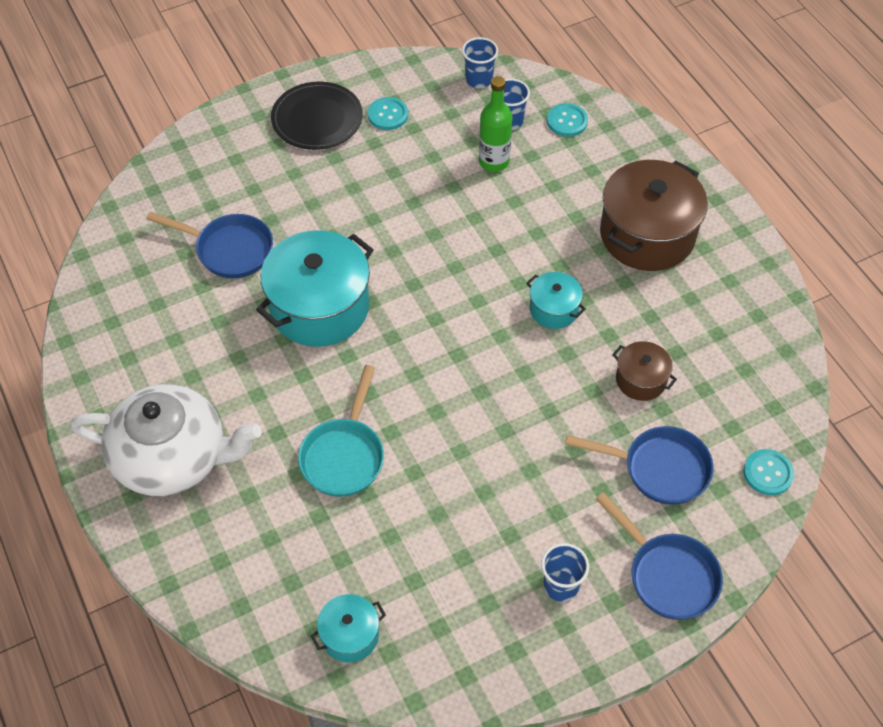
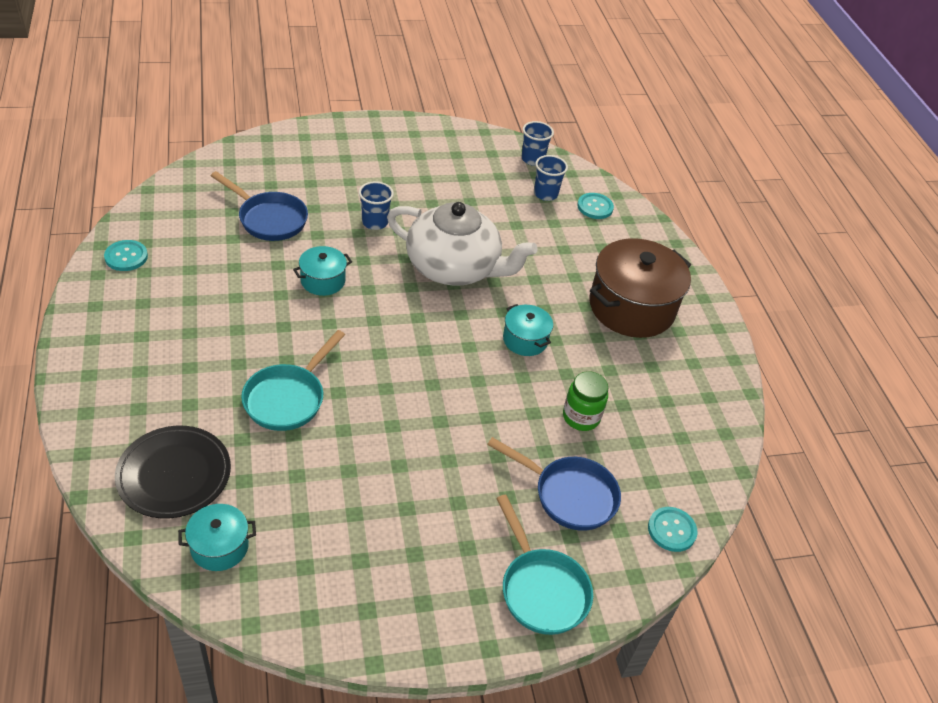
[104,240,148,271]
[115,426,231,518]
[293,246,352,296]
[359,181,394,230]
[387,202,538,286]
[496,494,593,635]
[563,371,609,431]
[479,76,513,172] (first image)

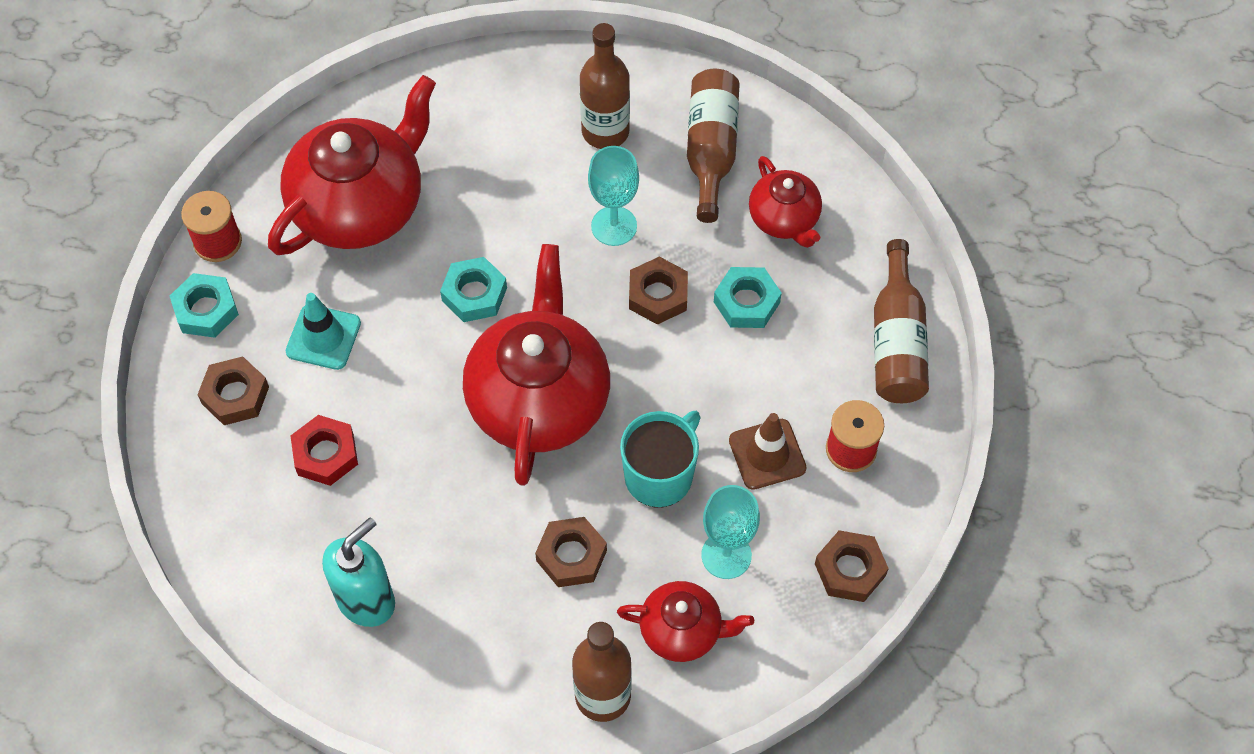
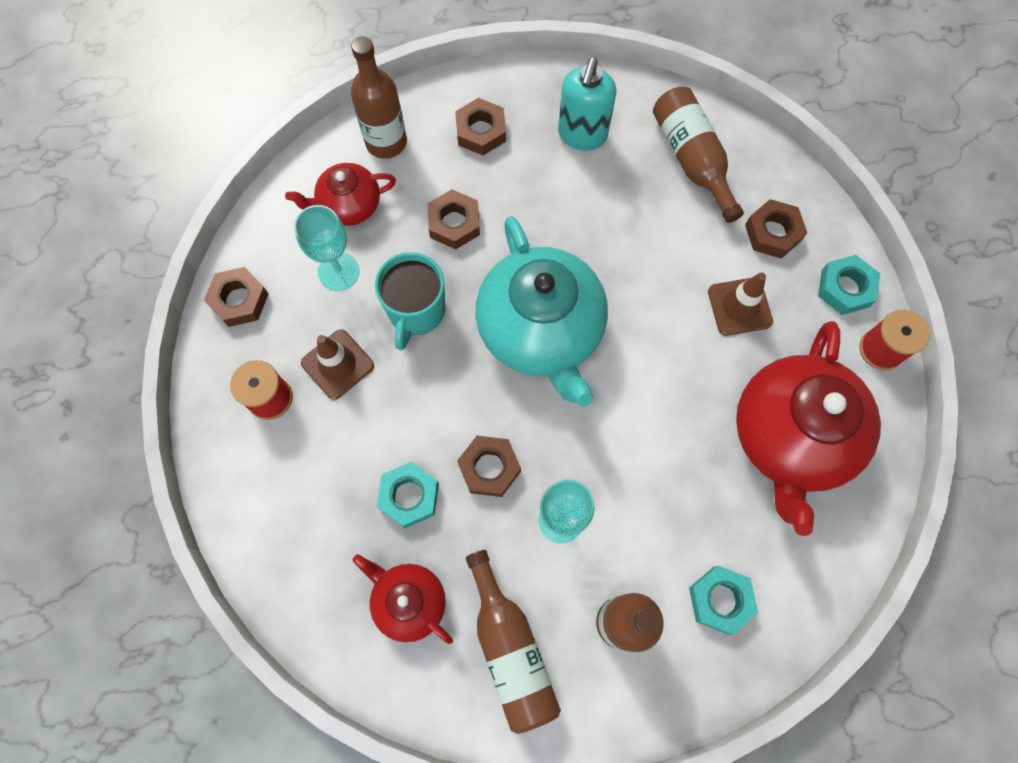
[455,98,506,155]
[475,216,608,407]
[653,87,744,223]
[689,566,758,635]
[708,273,773,336]
[291,415,358,486] (first image)

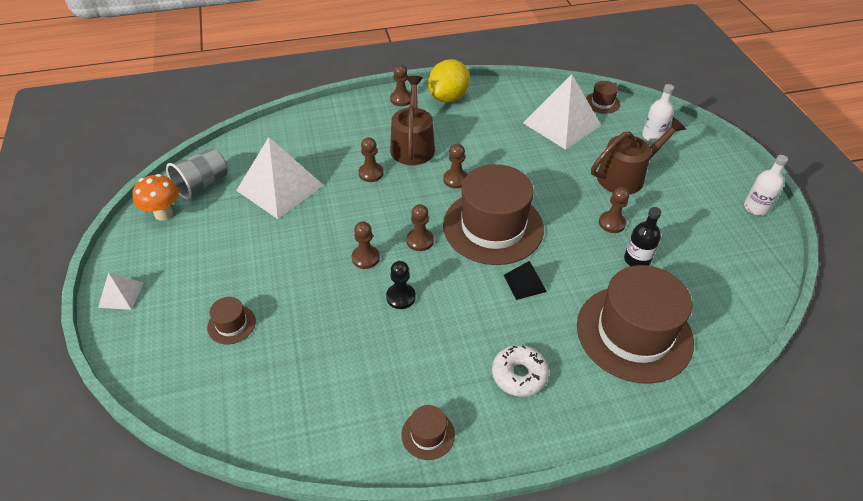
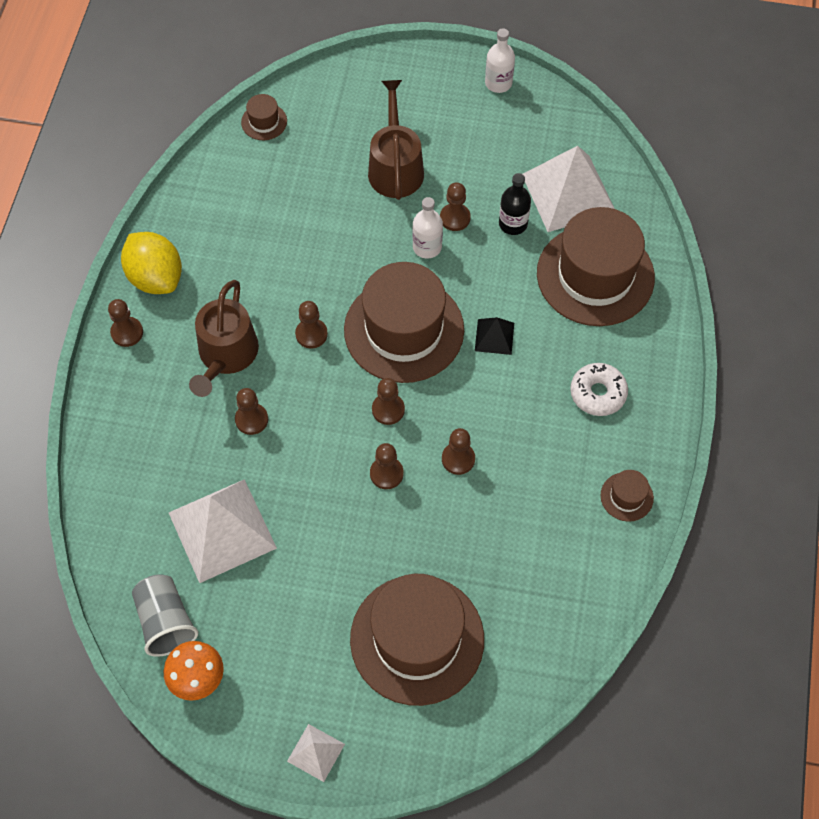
[189,280,259,397]
[350,574,484,706]
[413,197,443,259]
[442,428,475,475]
[523,146,615,232]

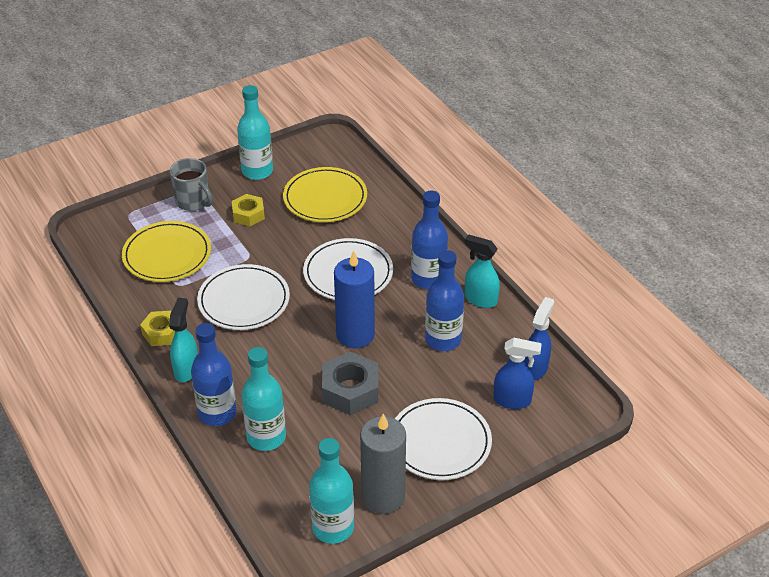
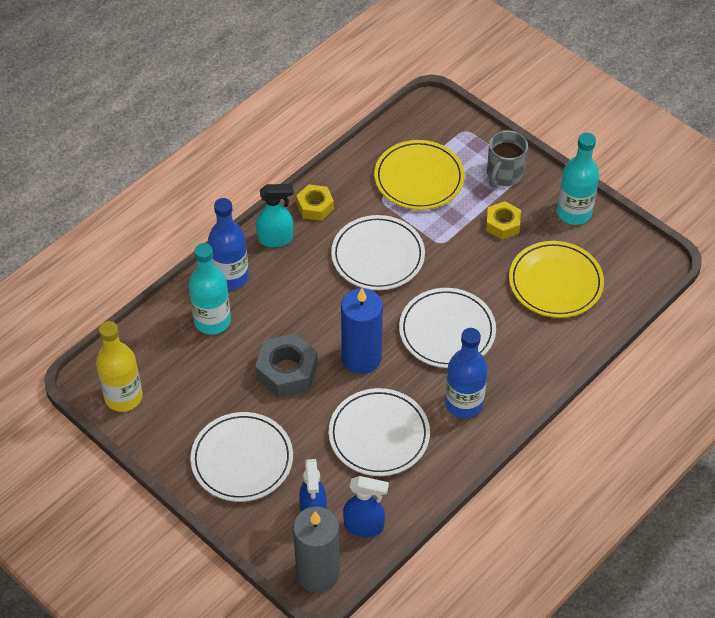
[96,321,143,412]
[293,506,340,593]
[328,388,430,476]
[464,234,500,308] (first image)

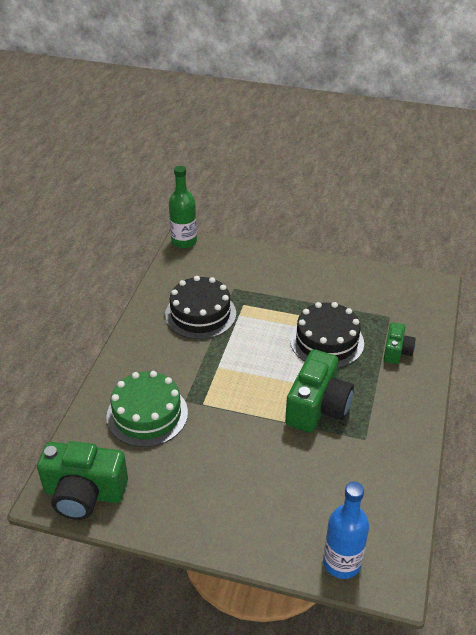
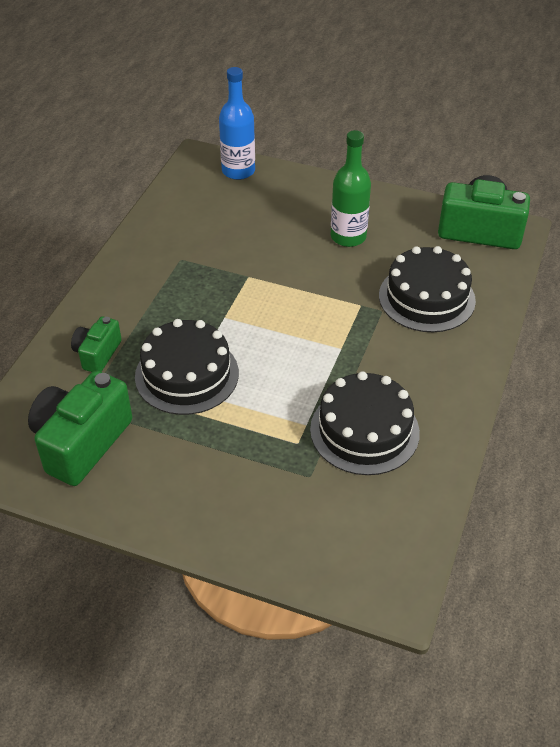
[28,370,132,486]
[331,130,371,247]
[379,246,476,332]

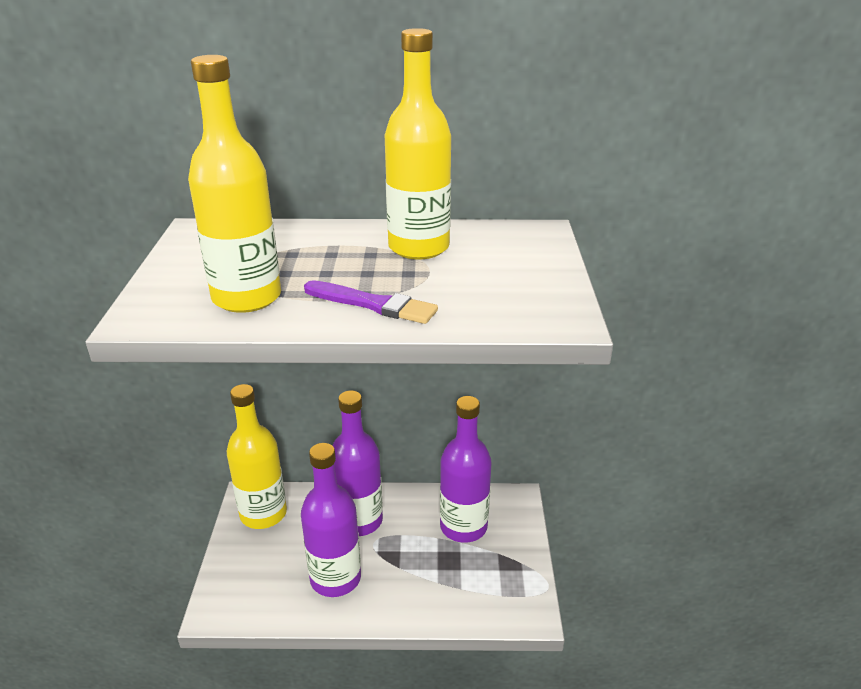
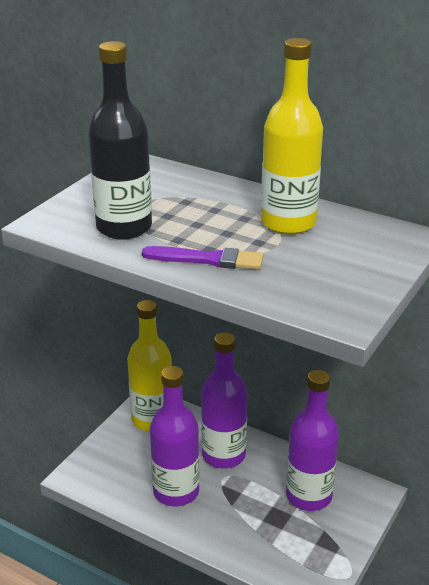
[88,41,152,240]
[142,246,263,270]

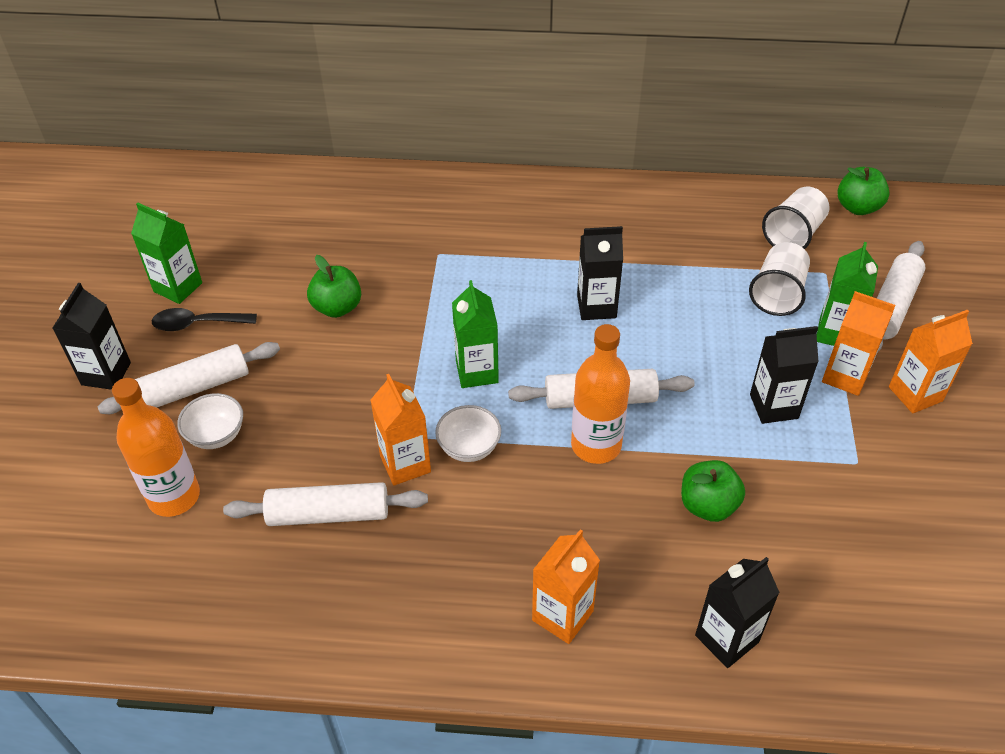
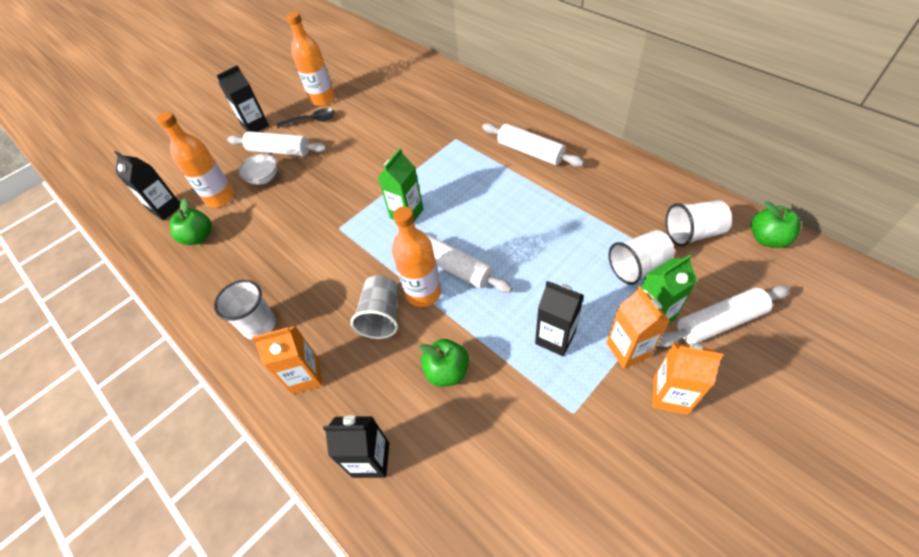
[114,151,180,221]
[170,198,212,245]
[214,280,276,340]
[277,108,336,128]
[287,12,335,106]
[351,276,399,339]
[482,123,584,167]
[371,374,431,486] (first image)
[435,405,501,462] (first image)

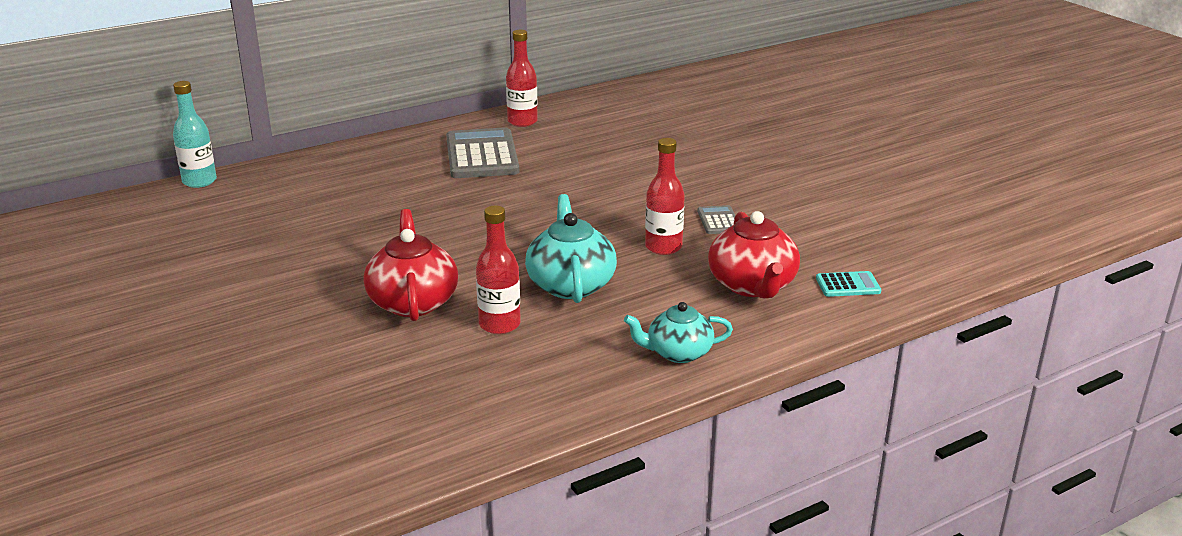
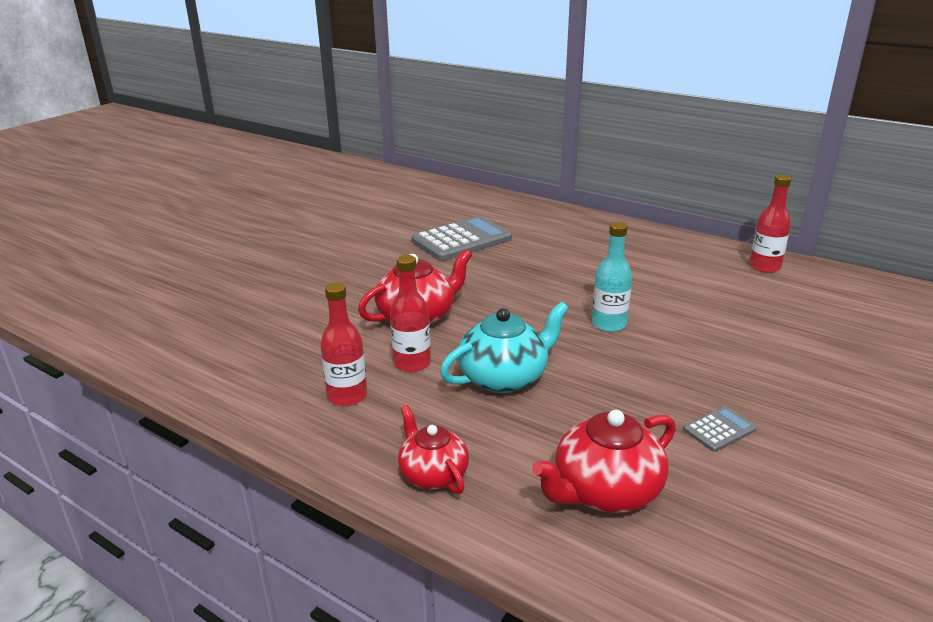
[320,283,367,406]
[398,405,469,494]
[411,216,512,261]
[592,222,632,332]
[816,271,881,297] (first image)

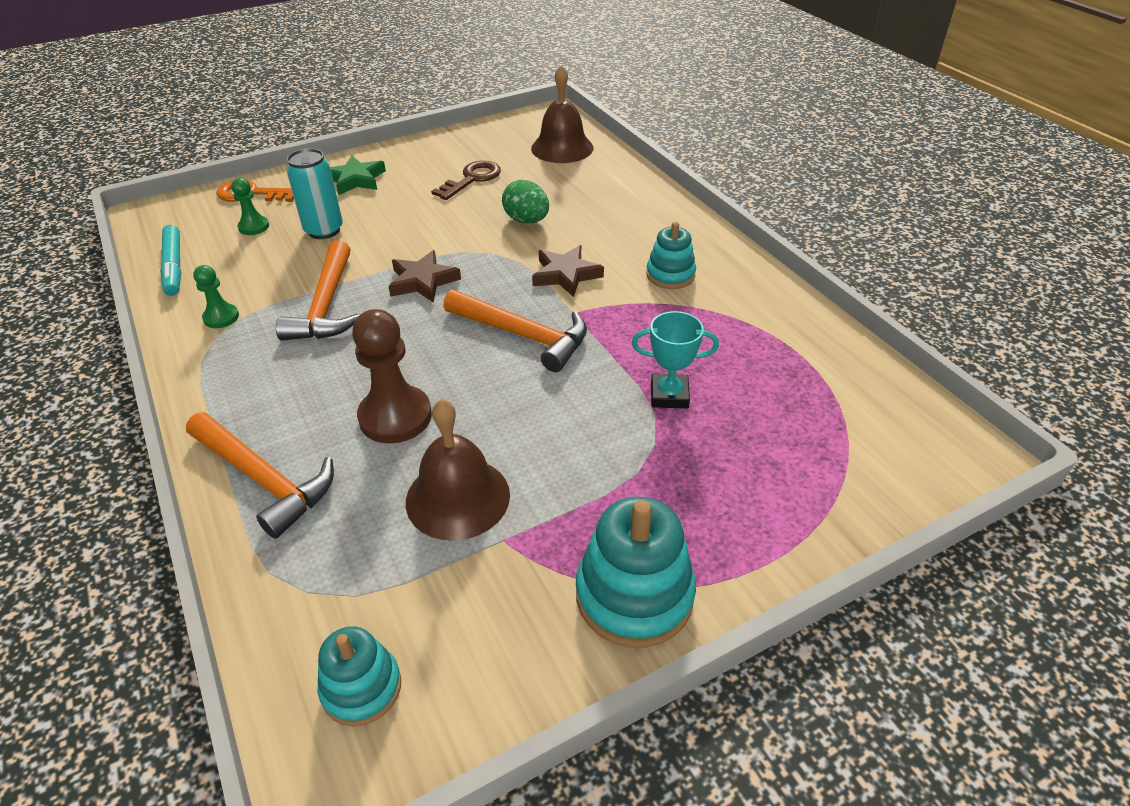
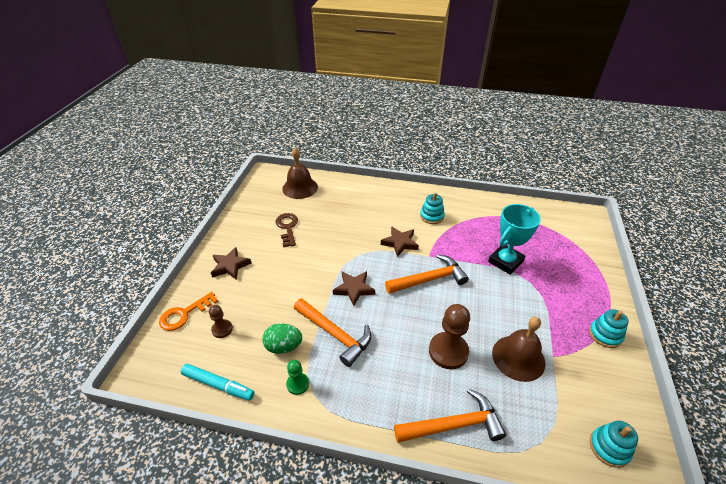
[209,305,233,338]
[211,247,252,280]
[262,323,302,354]
[488,204,541,275]
[589,309,629,348]
[286,148,343,239] (first image)

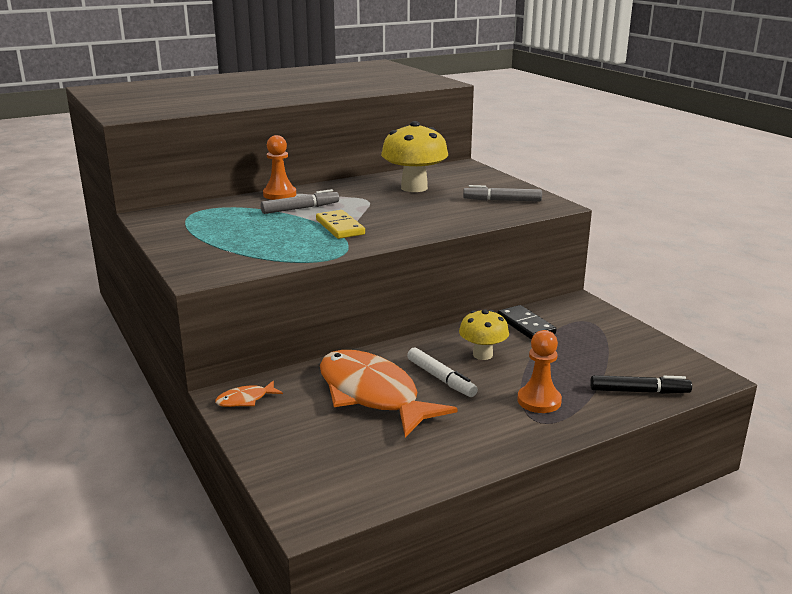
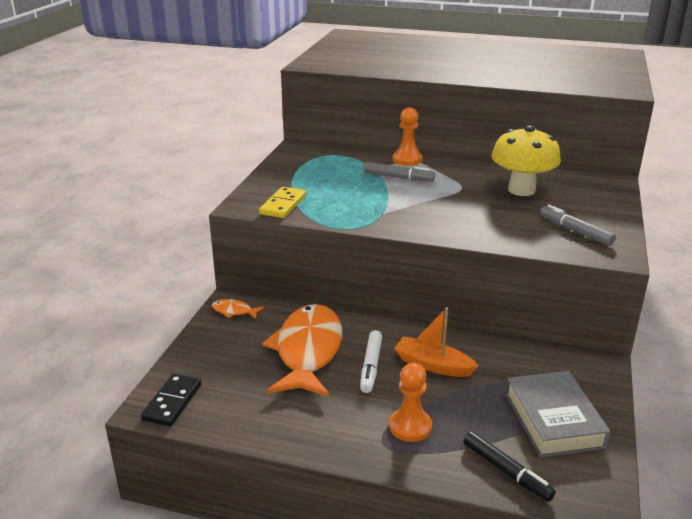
[141,374,202,426]
[259,187,306,218]
[394,307,479,377]
[505,371,610,458]

